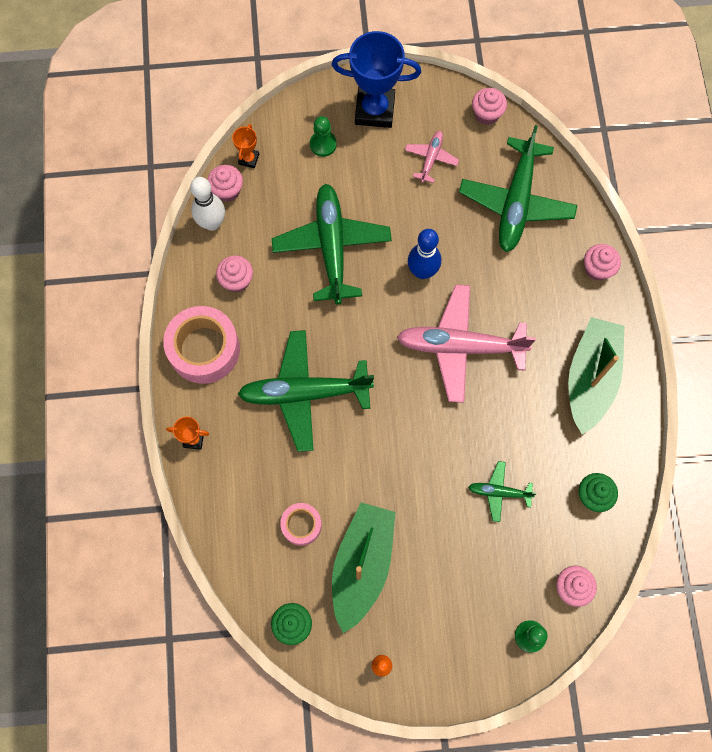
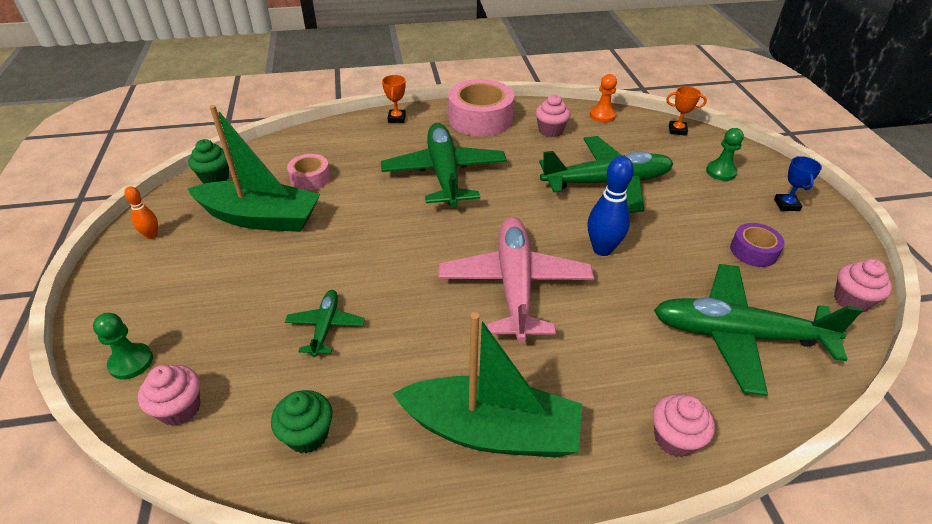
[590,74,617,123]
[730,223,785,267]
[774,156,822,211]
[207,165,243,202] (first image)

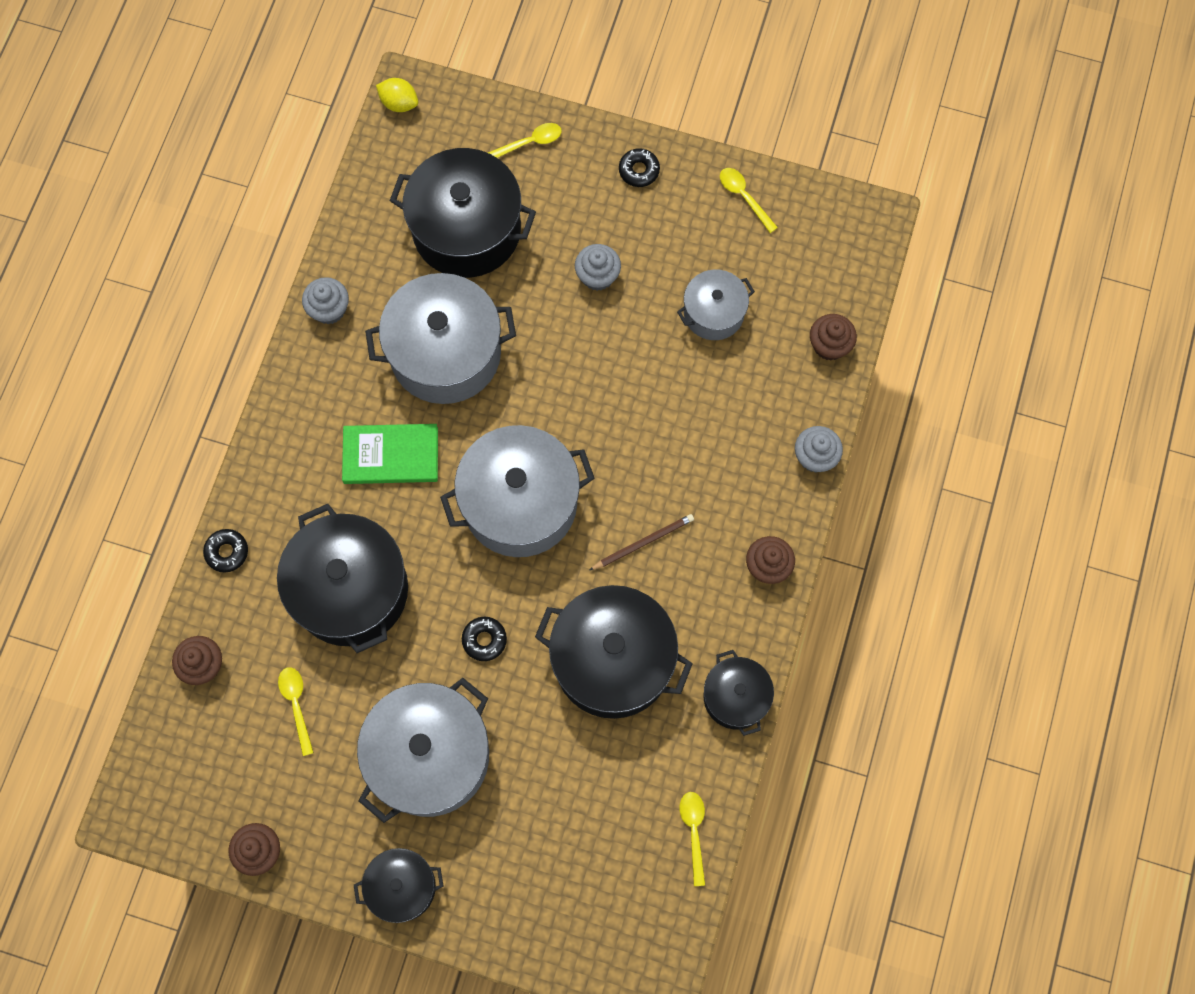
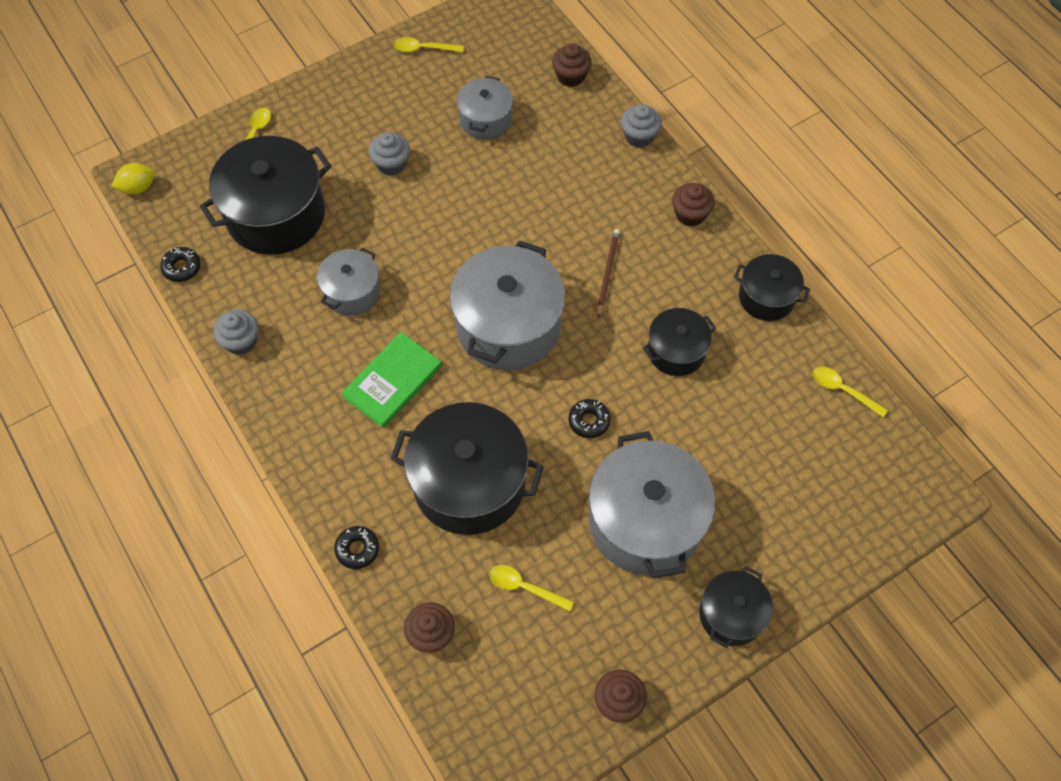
[160,247,200,282]
[317,247,380,316]
[643,308,716,376]

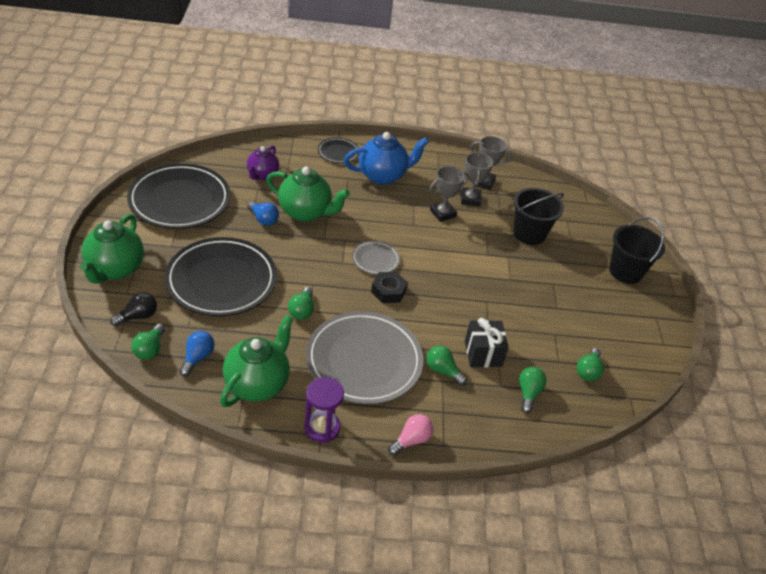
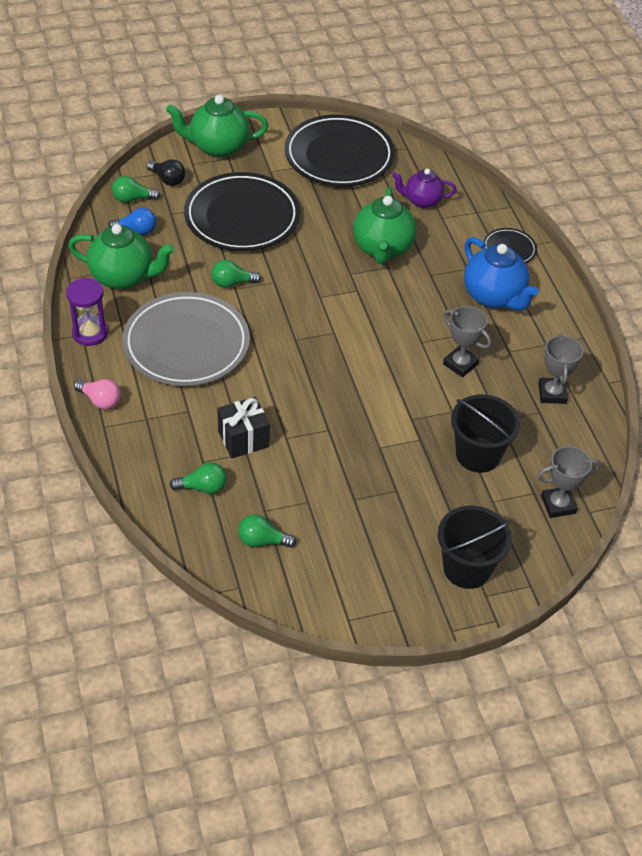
[537,446,600,518]
[247,201,279,226] (first image)
[352,241,400,274] (first image)
[371,272,408,303] (first image)
[426,345,467,386] (first image)

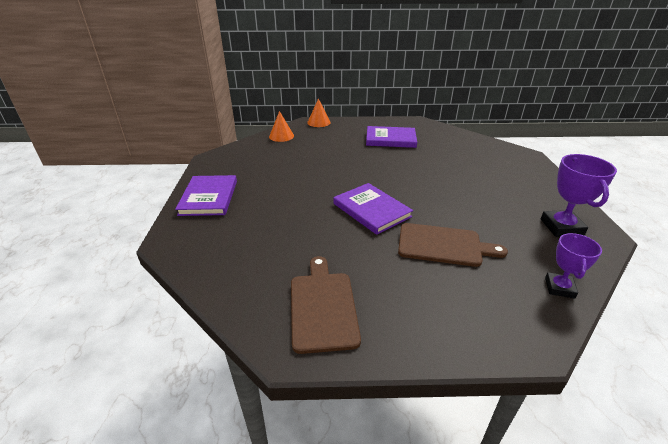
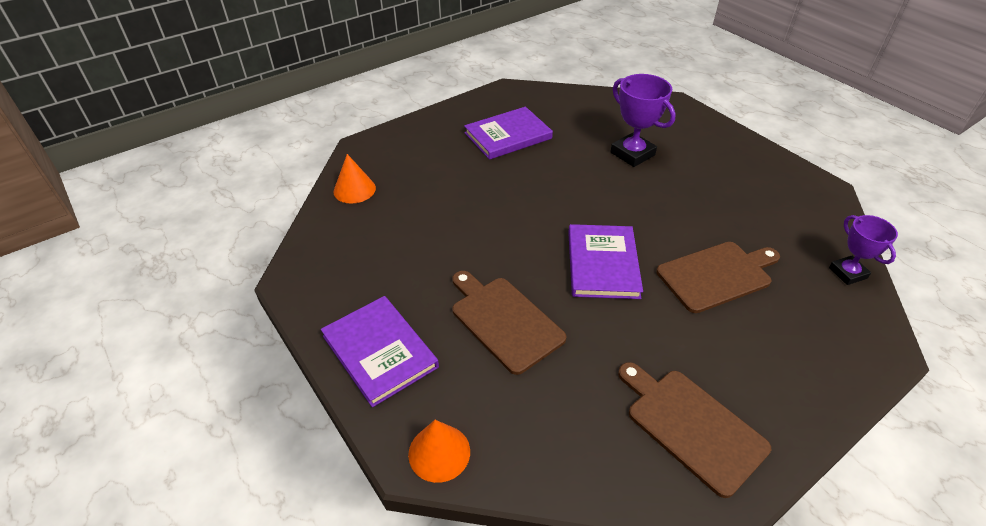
[408,420,470,483]
[452,271,566,375]
[568,224,643,299]
[610,74,676,167]

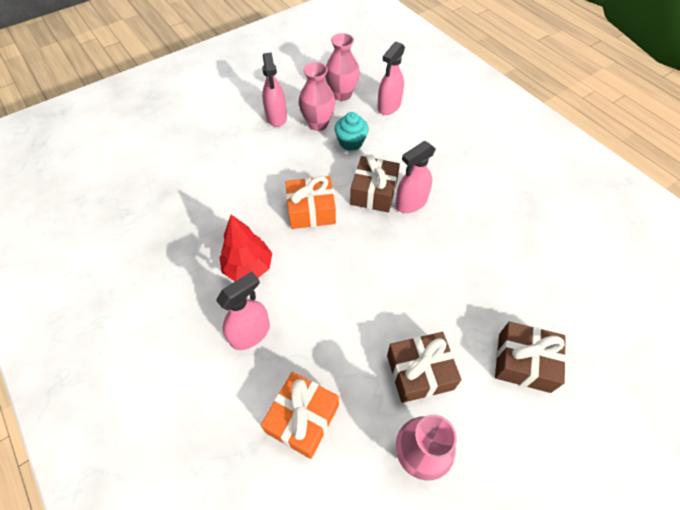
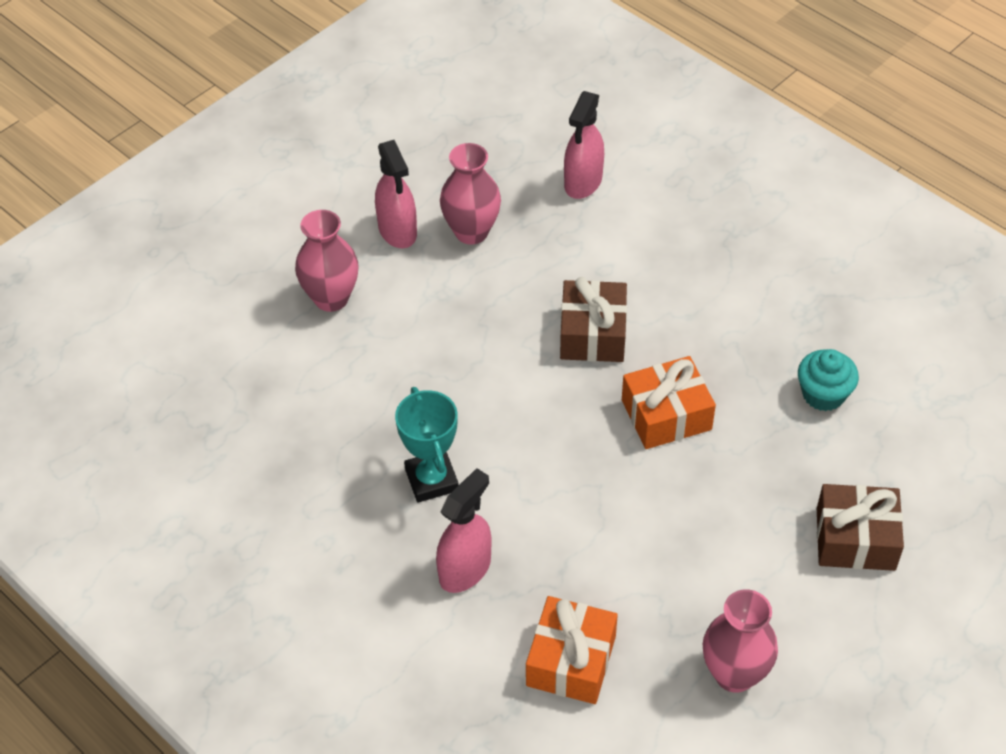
[295,210,359,312]
[395,387,459,503]
[622,356,716,449]
[798,349,859,411]
[387,332,462,403] (first image)
[395,141,436,213] (first image)

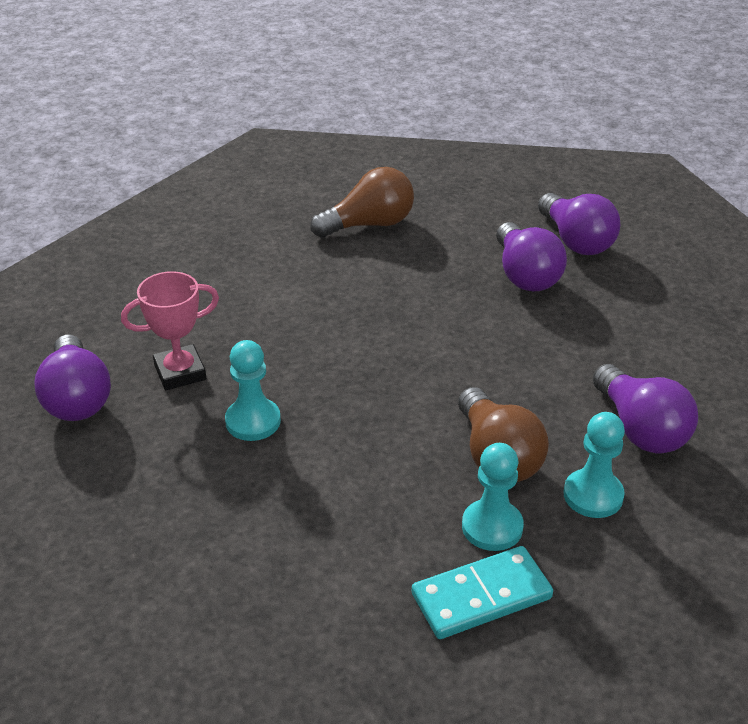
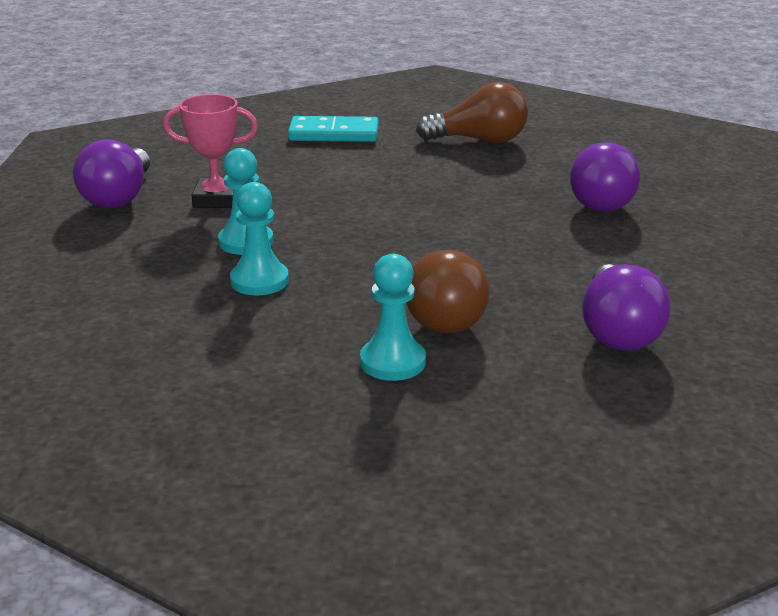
[230,182,289,295]
[288,116,379,142]
[538,193,620,255] (first image)

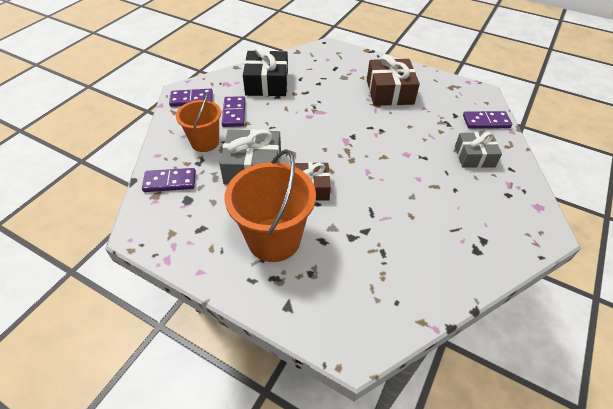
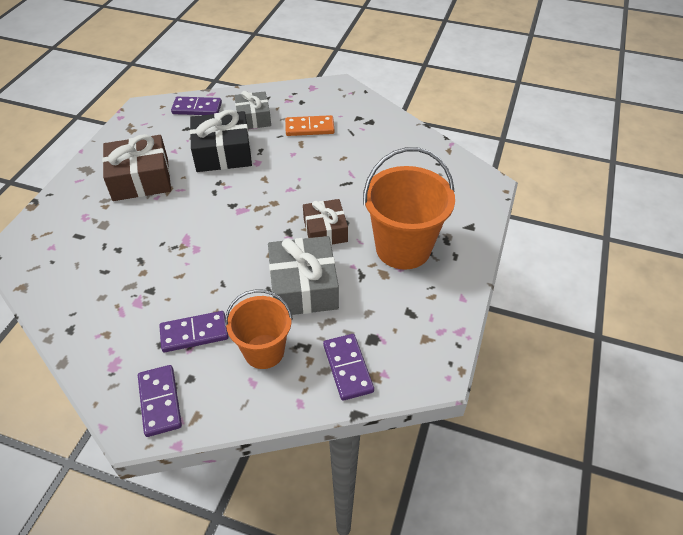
[171,97,222,115]
[190,110,252,172]
[285,115,335,136]

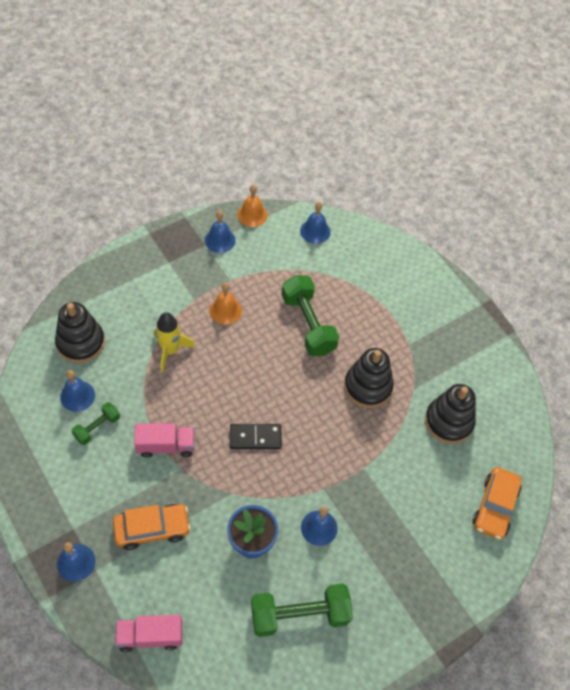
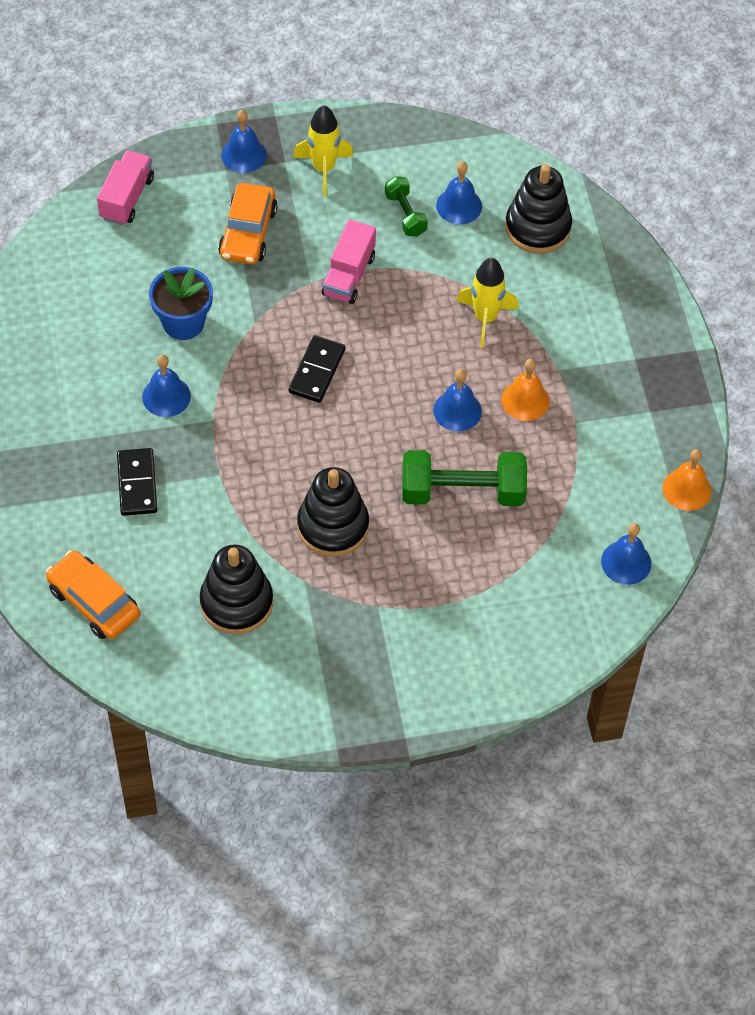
[117,448,157,516]
[293,105,353,197]
[433,369,482,431]
[251,583,353,637] (first image)

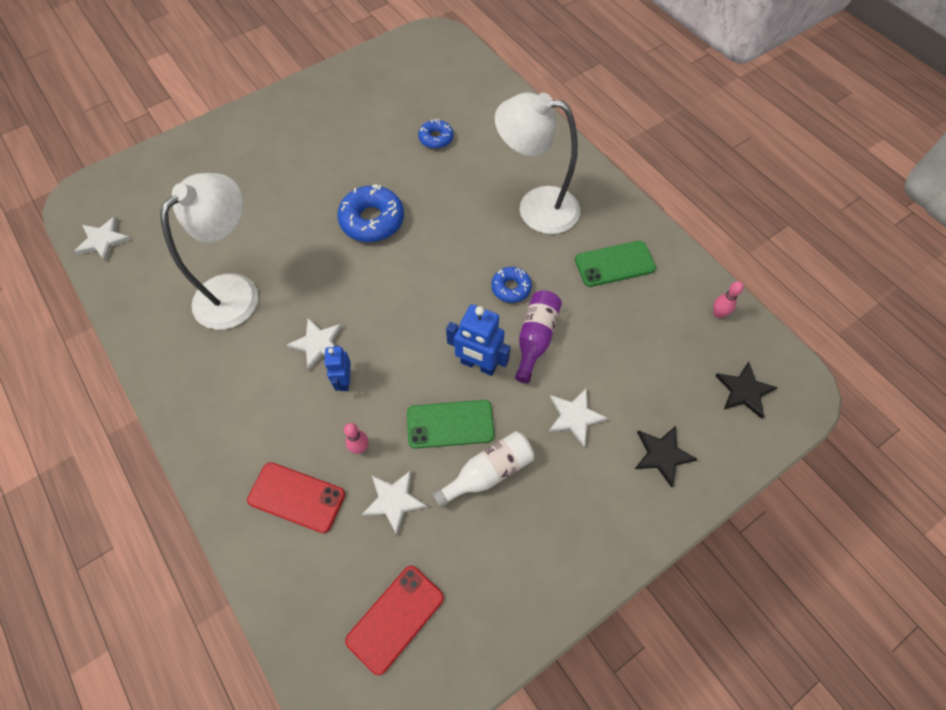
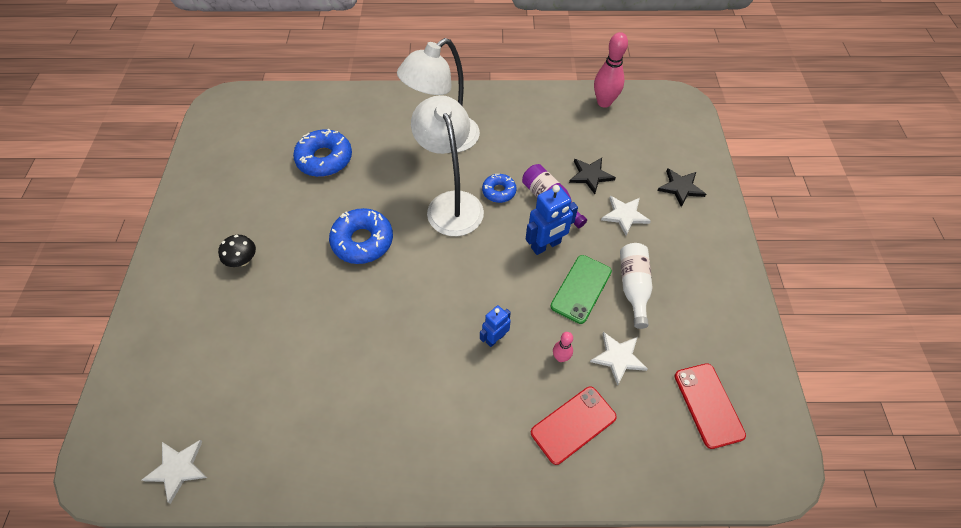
[218,235,256,267]
[293,128,352,177]
[411,95,484,236]
[480,305,511,347]
[569,158,616,194]
[594,32,628,108]
[287,318,343,371] (first image)
[575,241,656,287] (first image)

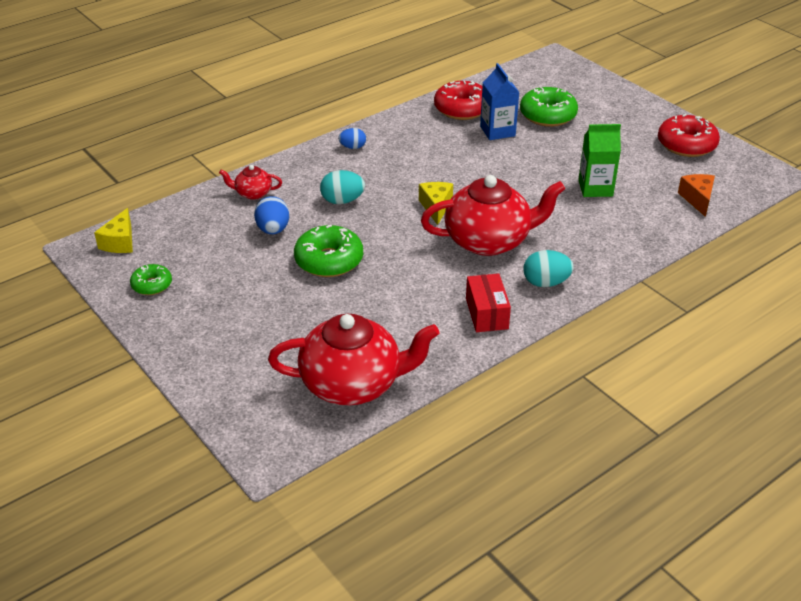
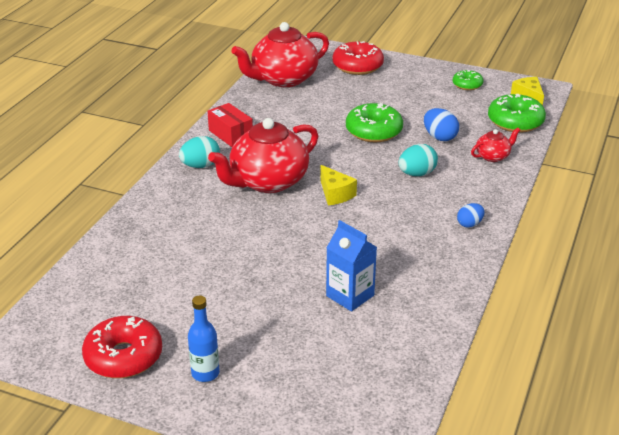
[188,295,220,382]
[332,41,384,75]
[488,94,546,133]
[578,124,621,197] (first image)
[678,174,715,217] (first image)

